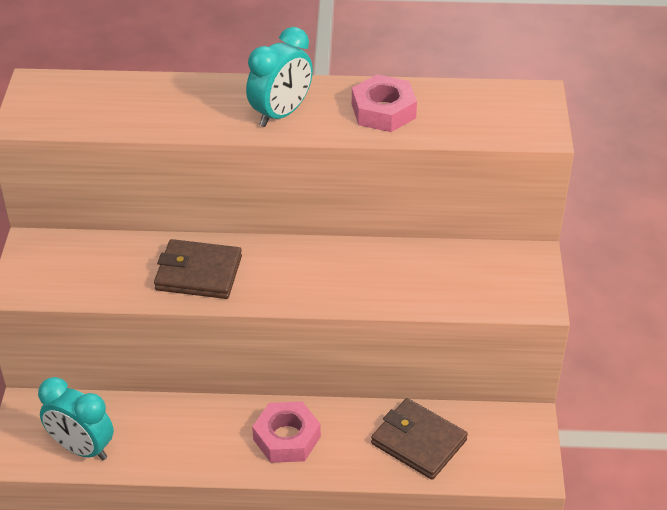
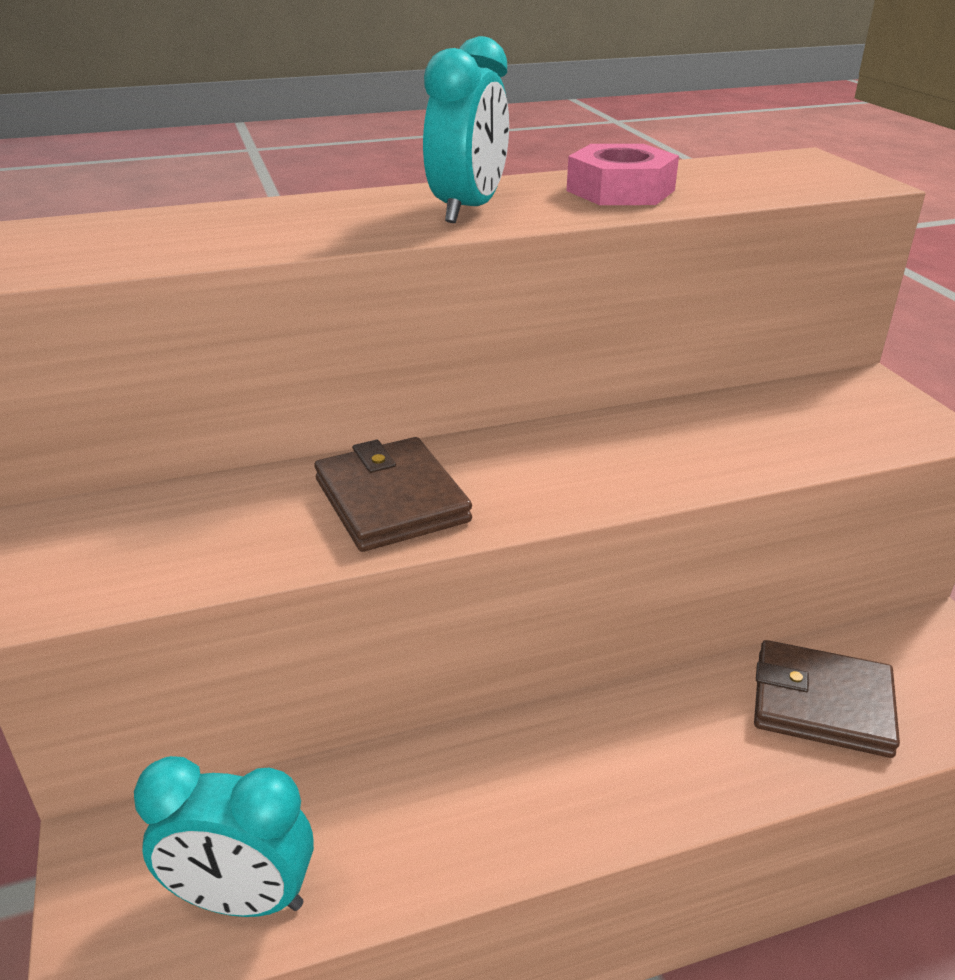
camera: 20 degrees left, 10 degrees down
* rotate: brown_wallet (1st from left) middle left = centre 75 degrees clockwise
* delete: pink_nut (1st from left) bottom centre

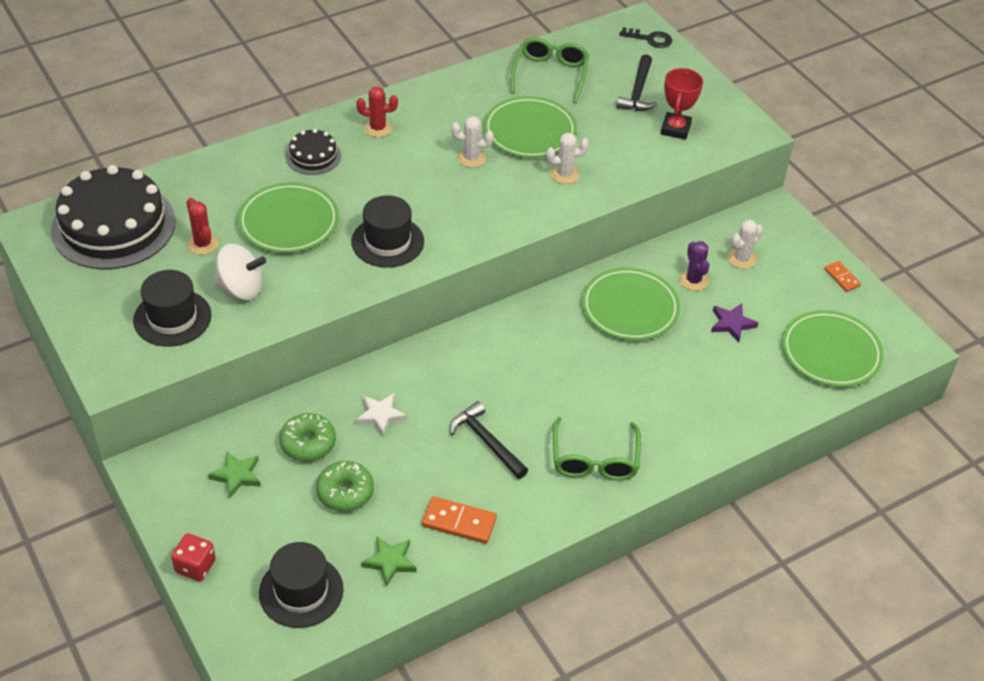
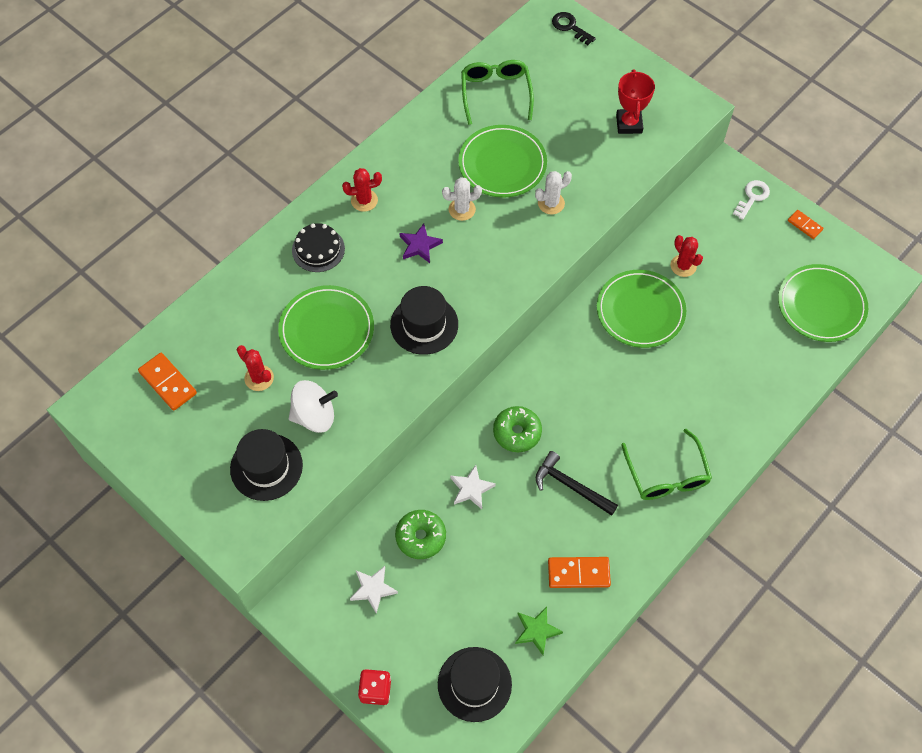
camera: 15 degrees left, 15 degrees up
* replace: black_cake (1st from left) top left to orange_domino (1st from left) middle left
* recolor: green_star (1st from left) bottom left to white_star (1st from left) bottom centre
* move: purple_star middle right to top centre
* move: green_donut (2nd from left) bottom centre to centre
* rotate: black_key top centre = top centre 135 degrees counterclockwise
* recolor: purple_cactus middle right to red_cactus (3rd from left) middle right
* insert: white_key top right
* delete: black_hammer (2nd from left) top centre
* delete: white_cactus (3rd from left) middle right

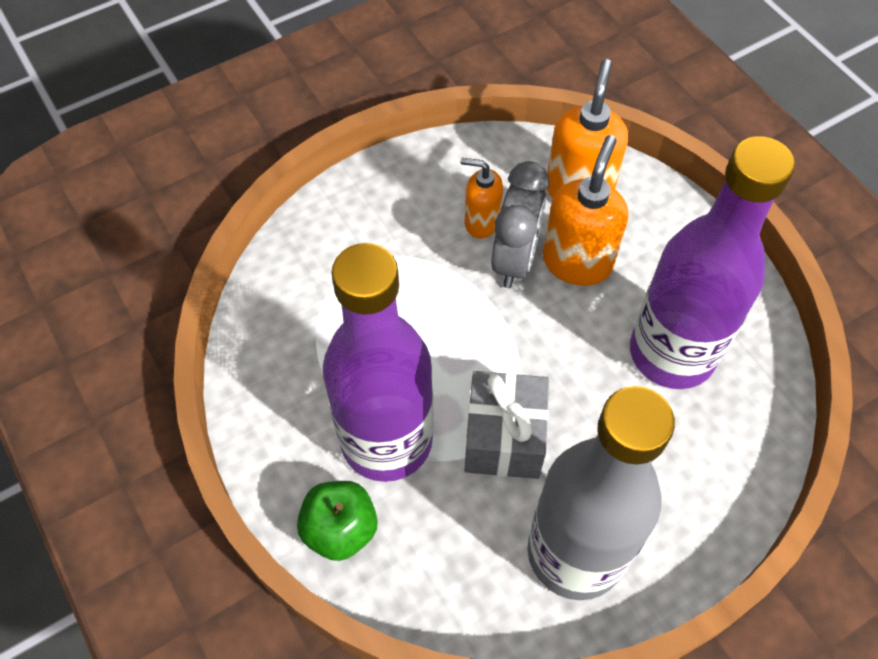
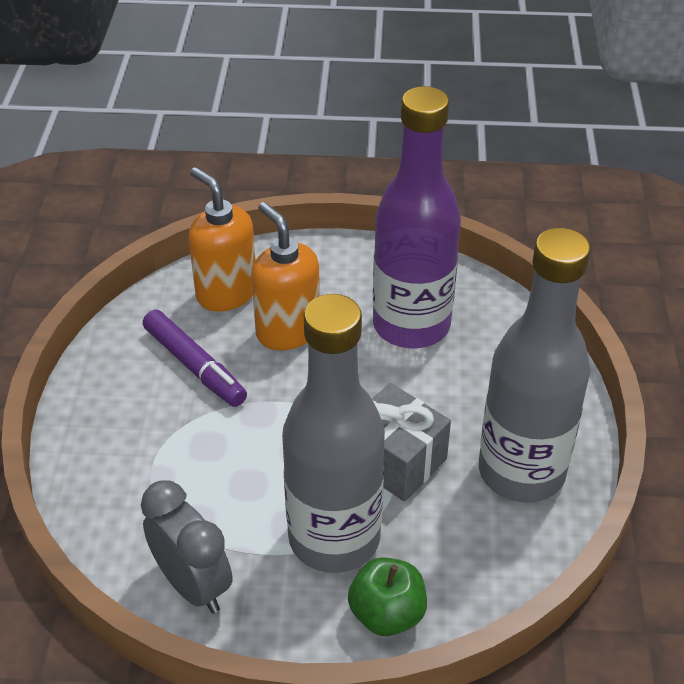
camera: 55 degrees left, 15 degrees down
* move: grey_clock centre to bottom left
* replace: orange_soap_dispenser (1st from left) top centre to purple_marker middle left
* recolor: purple_bottle (1st from left) centre to grey_bottle (1st from left) centre

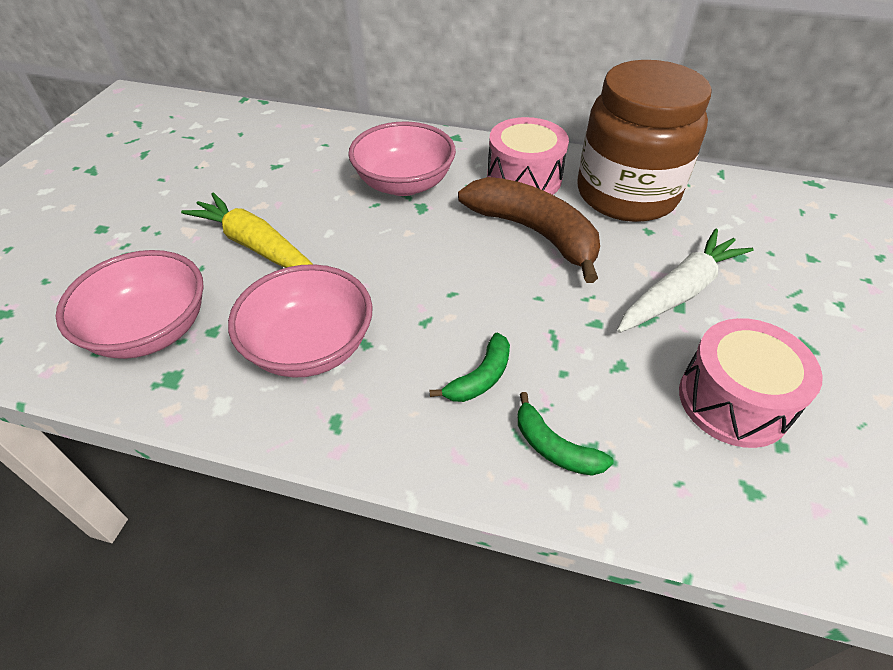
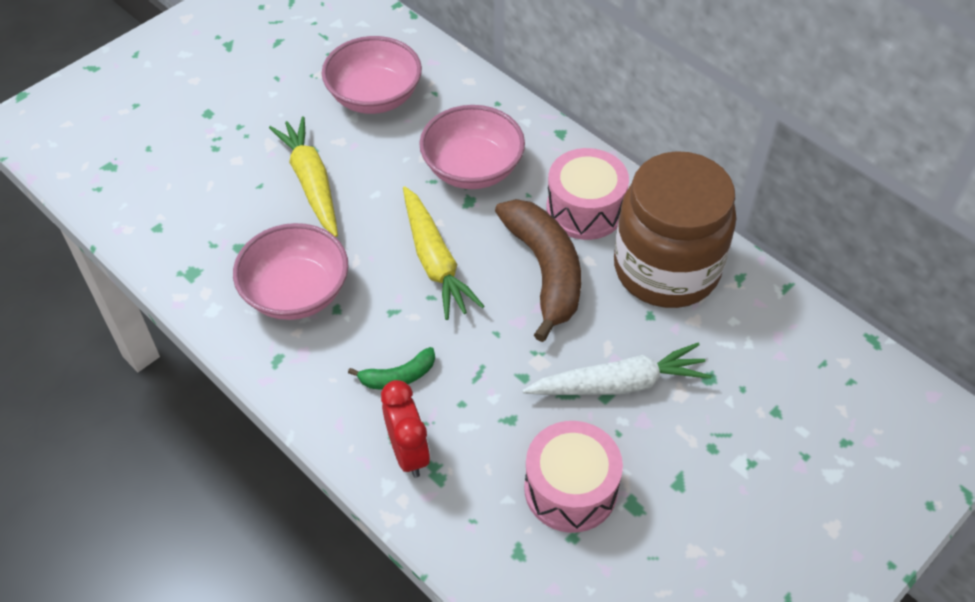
camera: 30 degrees right, 5 degrees up
* move: pink_bowl (1st from left in the first image) middle left to pink_bowl (2nd from left) top centre
* replace: green_banana (2nd from left) centre to red_clock bottom centre
* insert: yellow_carrot (2nd from left) centre

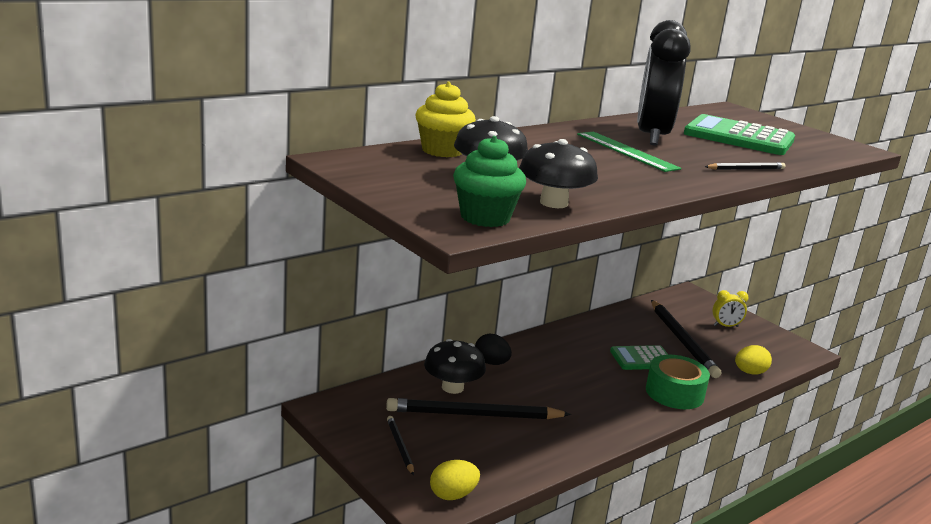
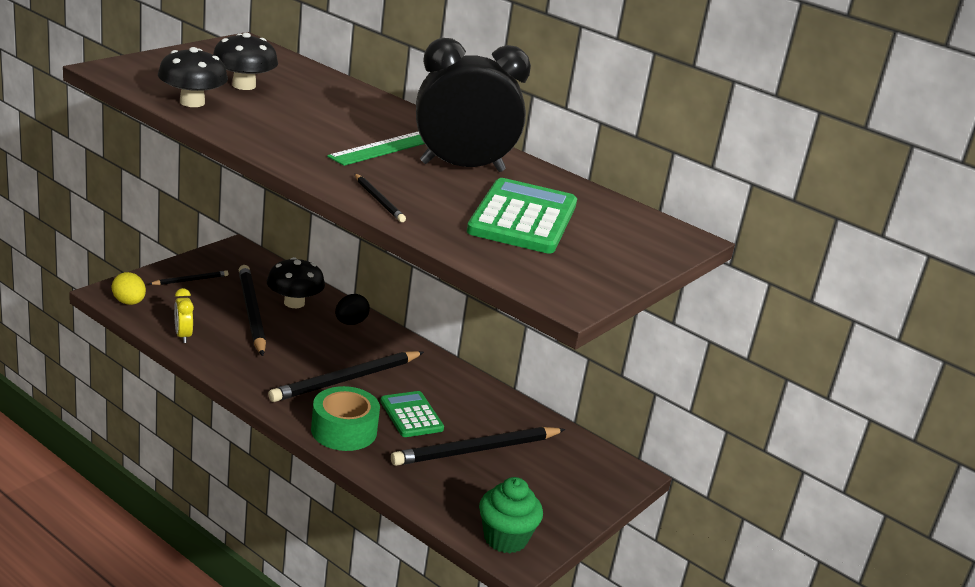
camera: 75 degrees right, 5 degrees up
* move: yellow_clock middle right to middle left
* insert: black_pencil (3rd from left) centre
* move: green_cupcake centre to bottom centre
* delete: yellow_cupcake top centre
* delete: yellow_egg (2nd from left) bottom right

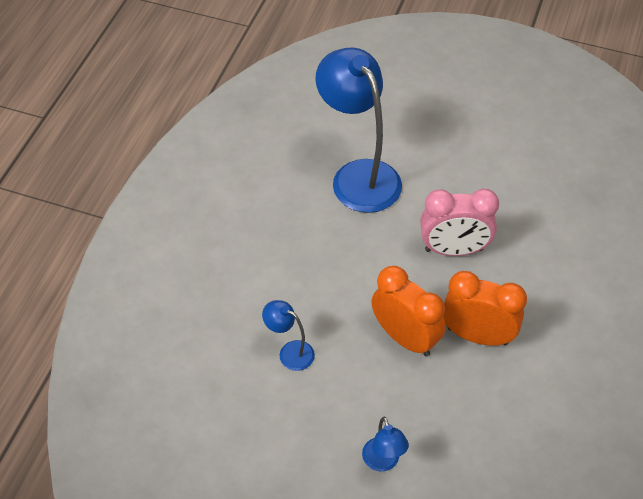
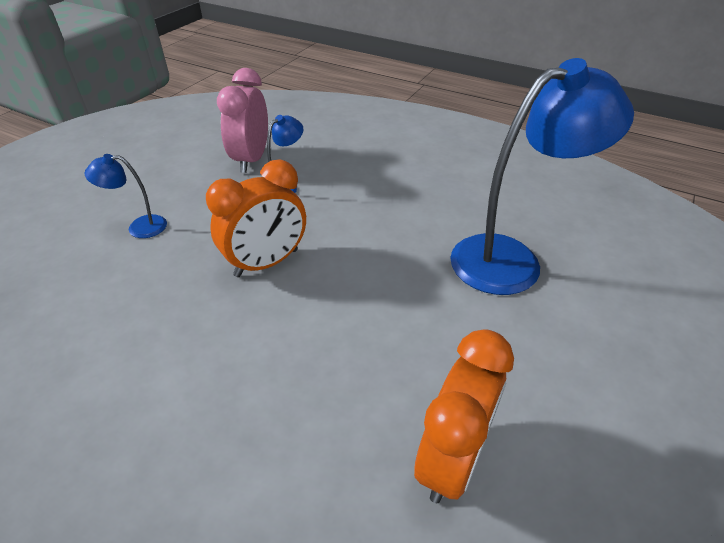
camera: 100 degrees right, 10 degrees down
* move: pink_clock middle right to top centre
* move: orange_clock (2nd from left) middle right to bottom centre

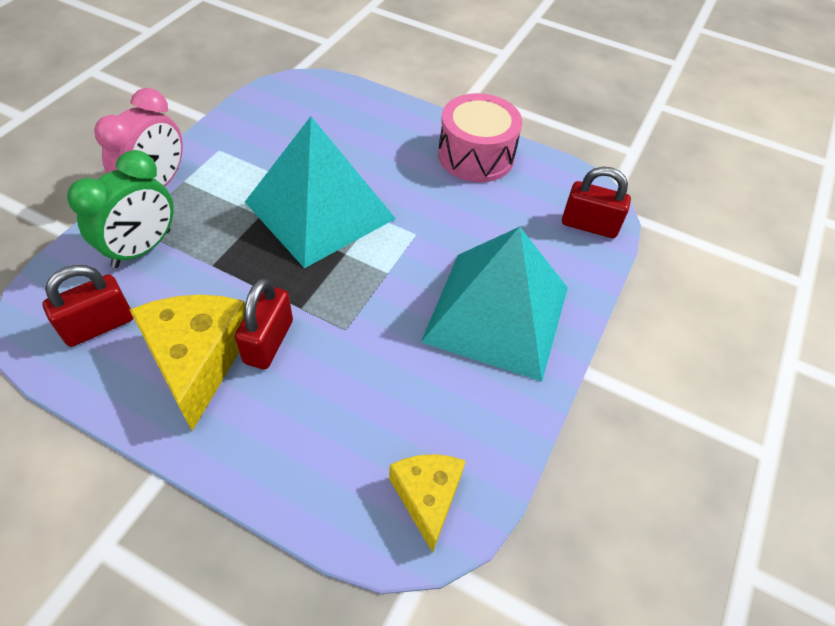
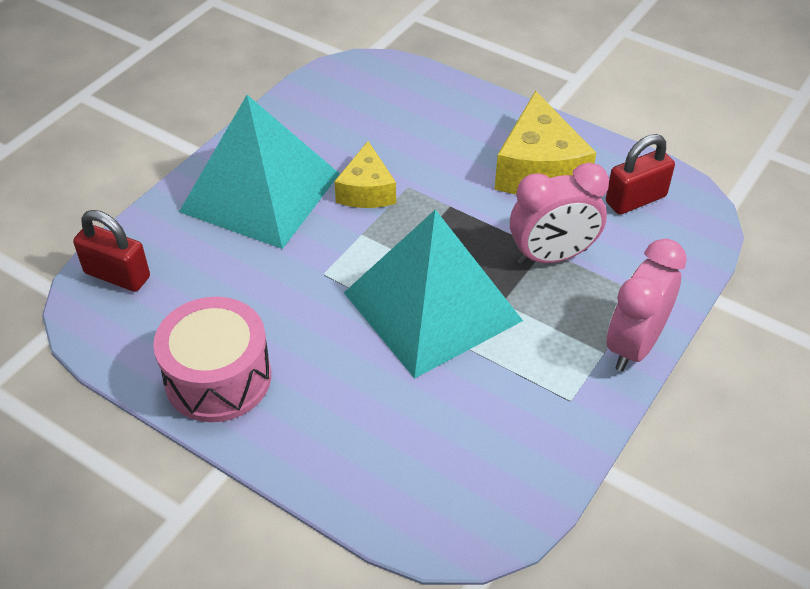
camera: 170 degrees left, 5 degrees down
* move: yellow_cheese (2nd from left in the first image) bottom centre to yellow_cheese (1st from left) top centre
* insert: pink_clock (1st from left) middle right
* delete: green_clock middle left
* delete: red_padlock (2nd from left) middle left

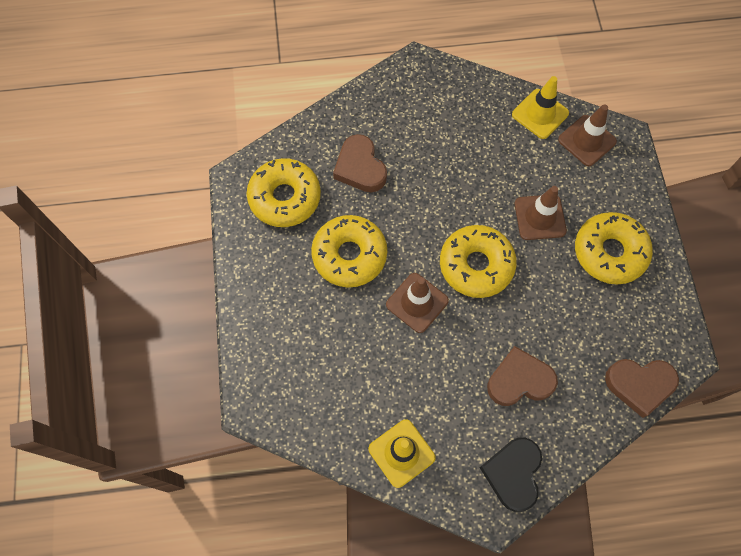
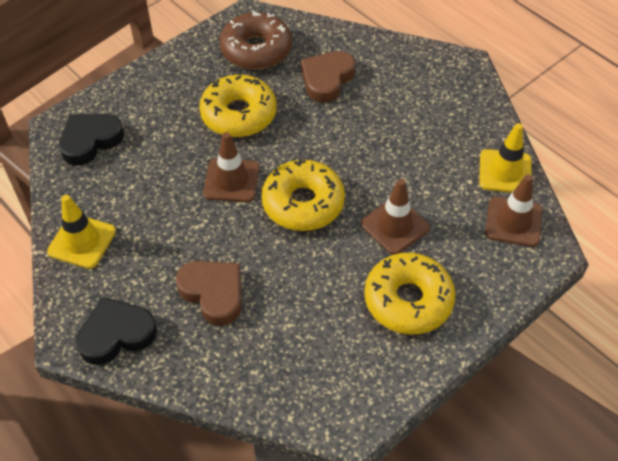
camera: 55 degrees right, 15 degrees down
* insert: black_heart (1st from left) top left
* recolor: yellow_donut (1st from left) centre to brown_donut top centre
* delete: brown_heart (3rd from left) bottom right

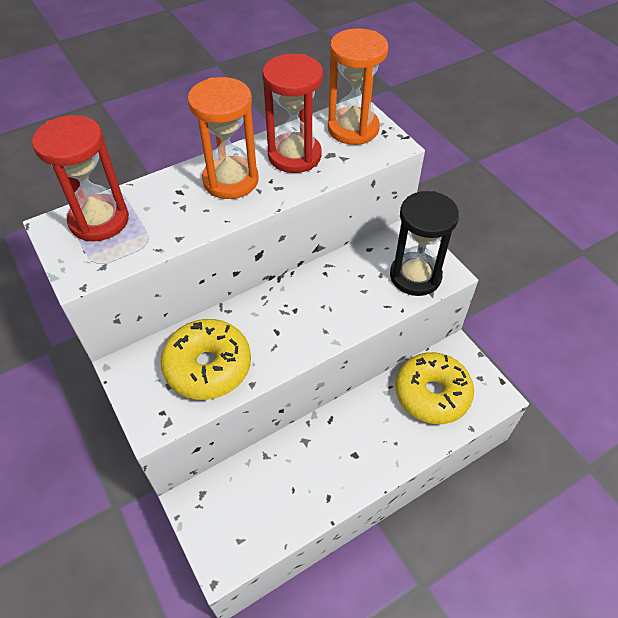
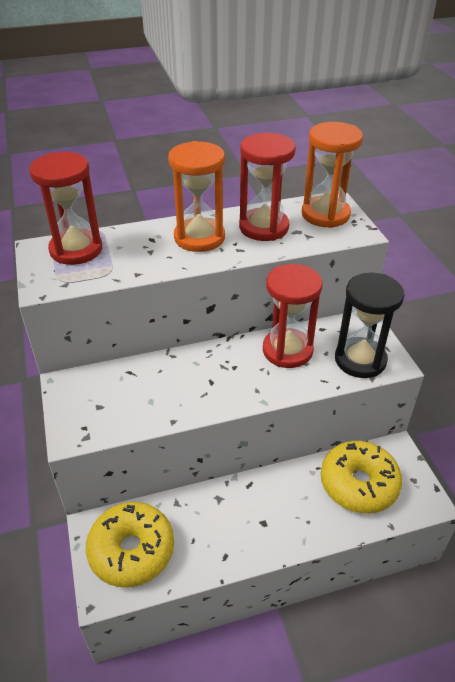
camera: 15 degrees right, 10 degrees down
* move: yellow_donut (1st from left) centre to bottom left
* insert: red_hourglass (3rd from left) centre

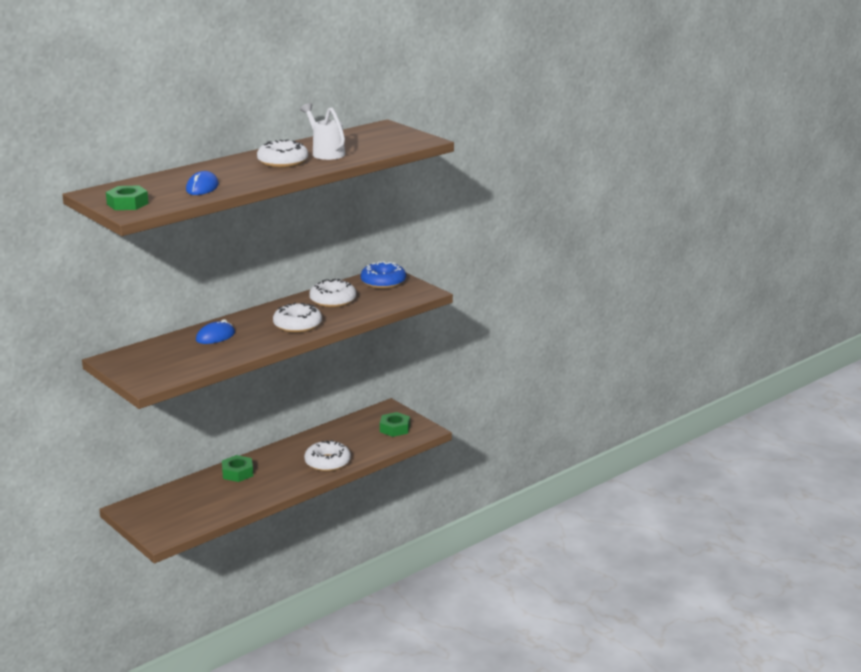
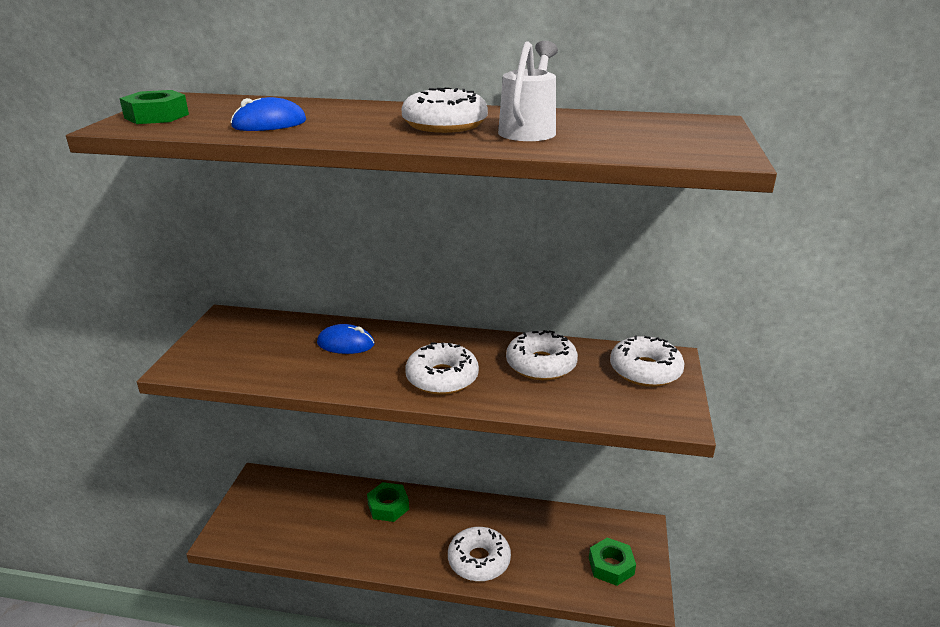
camera: 50 degrees right, 5 degrees up
* recolor: blue_donut centre to white_donut (5th from left) middle right

